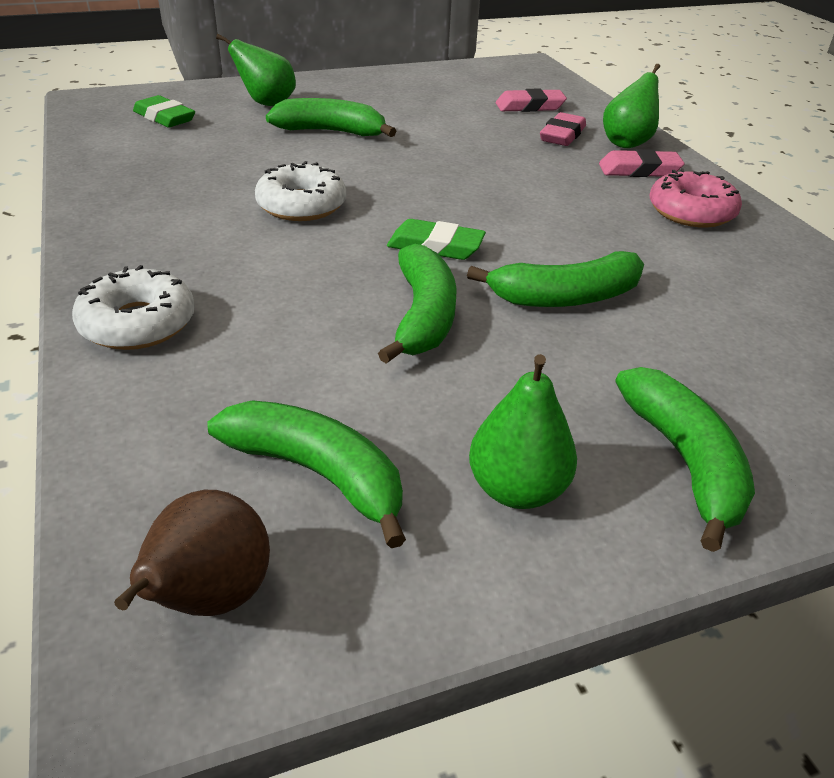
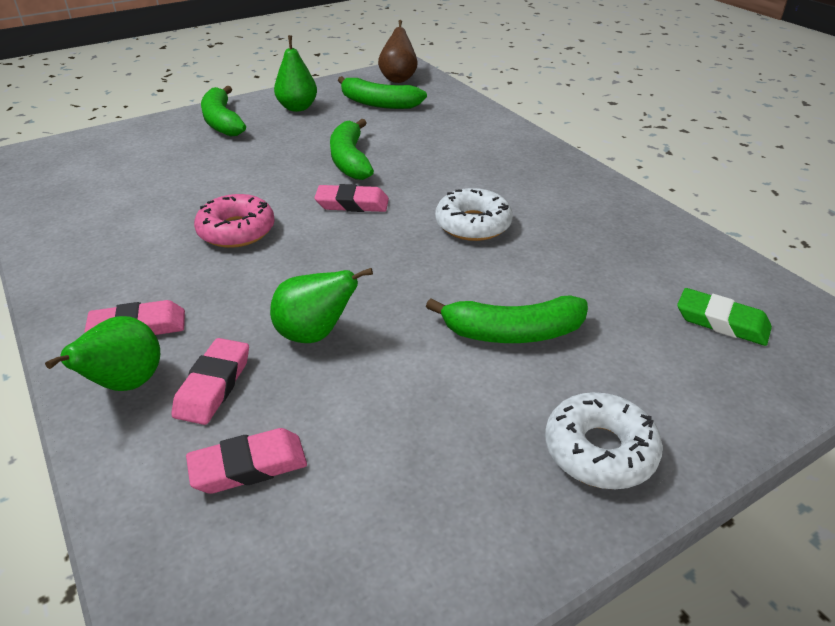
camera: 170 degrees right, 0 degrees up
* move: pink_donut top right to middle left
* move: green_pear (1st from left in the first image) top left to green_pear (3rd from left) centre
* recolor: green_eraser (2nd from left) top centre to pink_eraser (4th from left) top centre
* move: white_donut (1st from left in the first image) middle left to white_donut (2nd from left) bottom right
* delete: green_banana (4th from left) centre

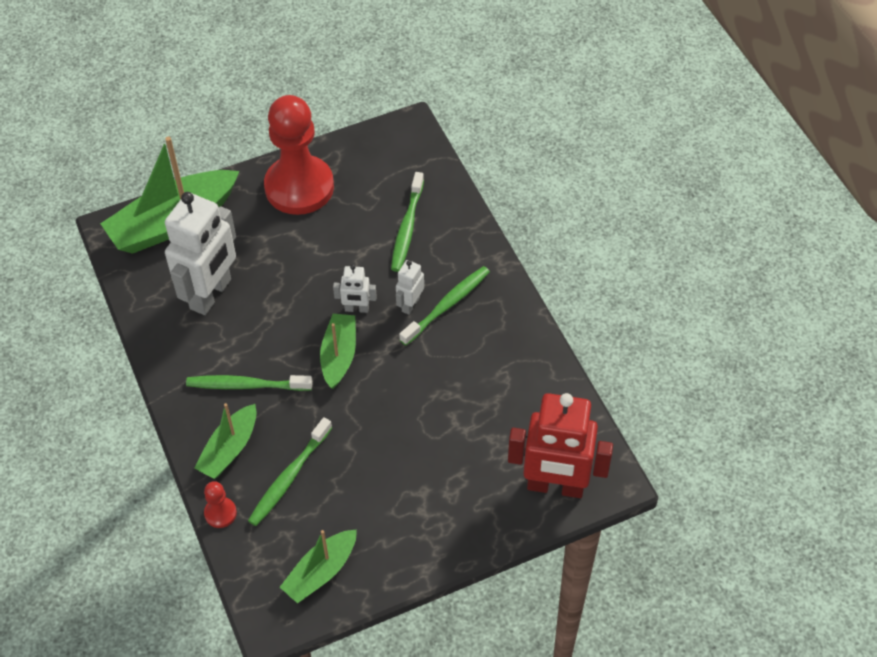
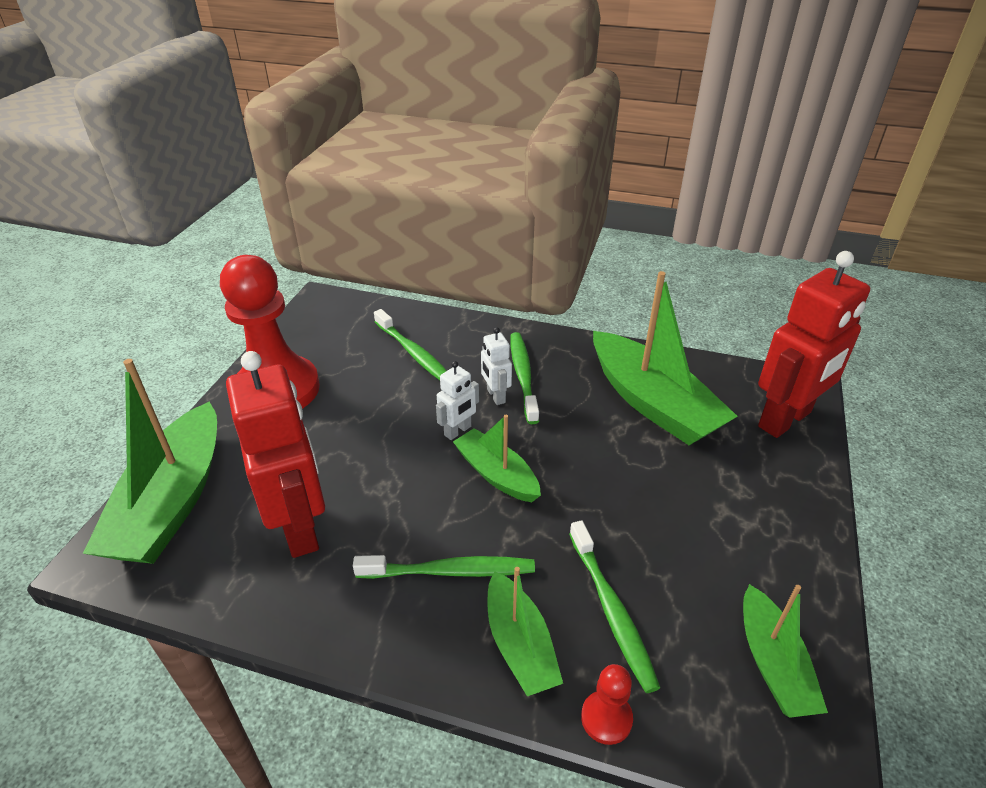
camera: 50 degrees left, 15 degrees down
* recolor: white_robot (1st from left) middle left to red_robot (1st from left) middle left
* rotate: green_toothbrush (1st from left in the first image) middle left = bottom centre 135 degrees counterclockwise
* insert: green_boat (4th from left) middle right

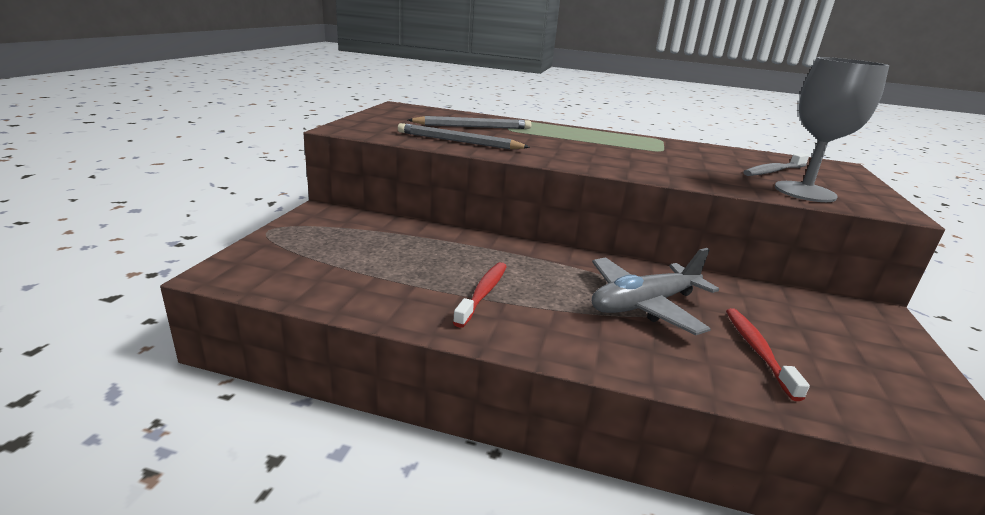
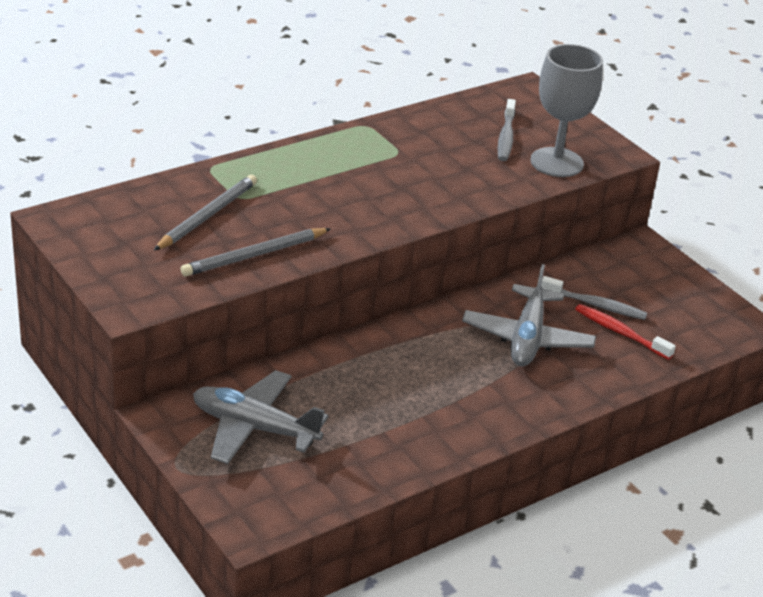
camera: 50 degrees left, 10 degrees up
* insert: grey_plane (1st from left) bottom centre
* insert: grey_toothbrush (2nd from left) middle right
* delete: red_toothbrush (1st from left) centre

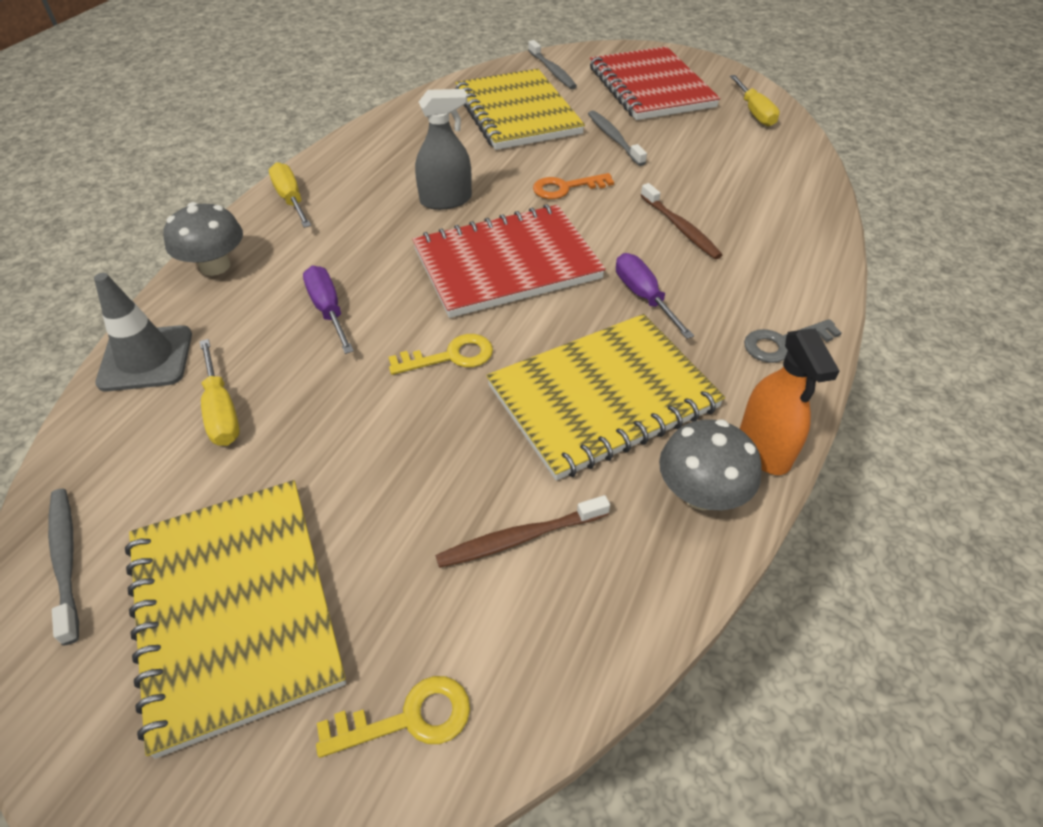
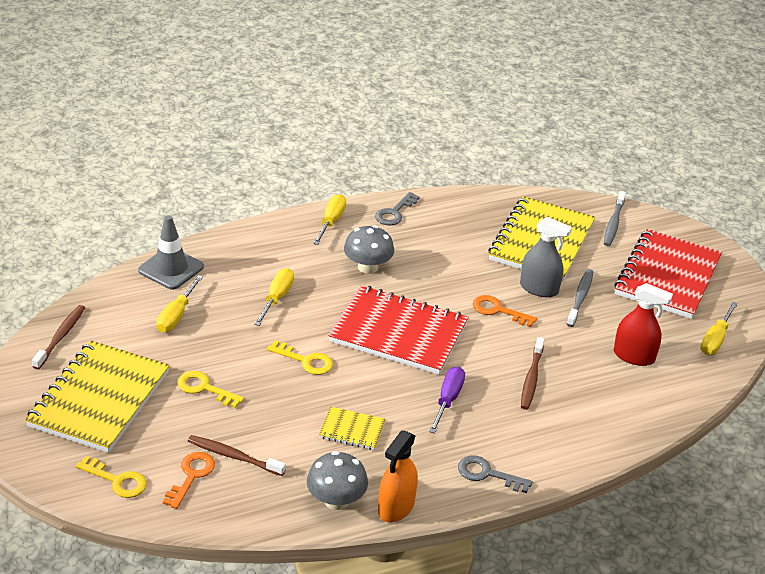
camera: 40 degrees right, 10 degrees down
* recolor: grey_toothbrush (1st from left) bottom left to brown_toothbrush (1st from left) middle left
* insert: orange_key (1st from left) bottom left
* insert: yellow_key (2nd from left) bottom left
* recolor: purple_screwdriver (1st from left) middle left to yellow_screwdriver (2nd from left) centre
* resize: yellow_notebook (3rd from left in the first image) centre = bottom centre x0.45
* move: grey_mushroom (1st from left in the first image) top left to grey_mushroom (2nd from left) centre
* insert: grey_key (1st from left) centre
* move: grey_spray_bottle top centre to middle right
* insert: red_spray_bottle middle right

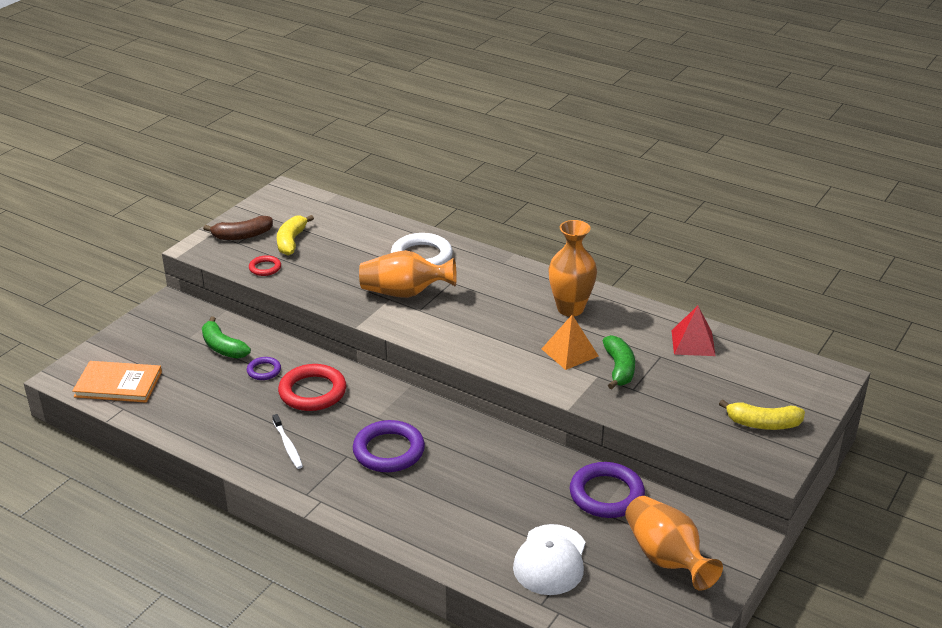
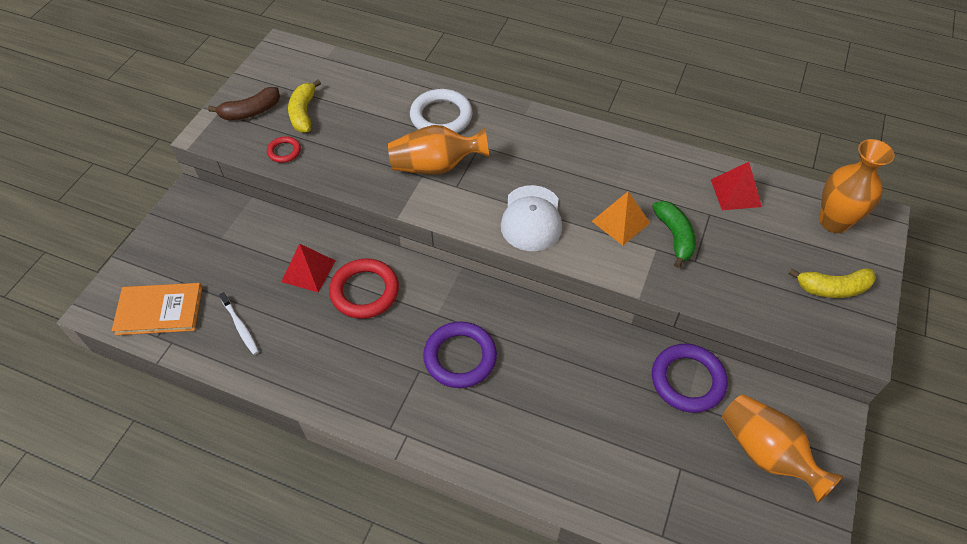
camera: 10 degrees left, 20 degrees up
* move: white_toothbrush bottom left to middle left
* replace: purple_ring (1st from left) middle left to red_pyramid (1st from left) middle left
* move: white_cap bottom centre to centre
* move: orange_vase (2nd from left in the first image) centre to orange_vase (3rd from left) middle right
* delete: green_banana (1st from left) middle left

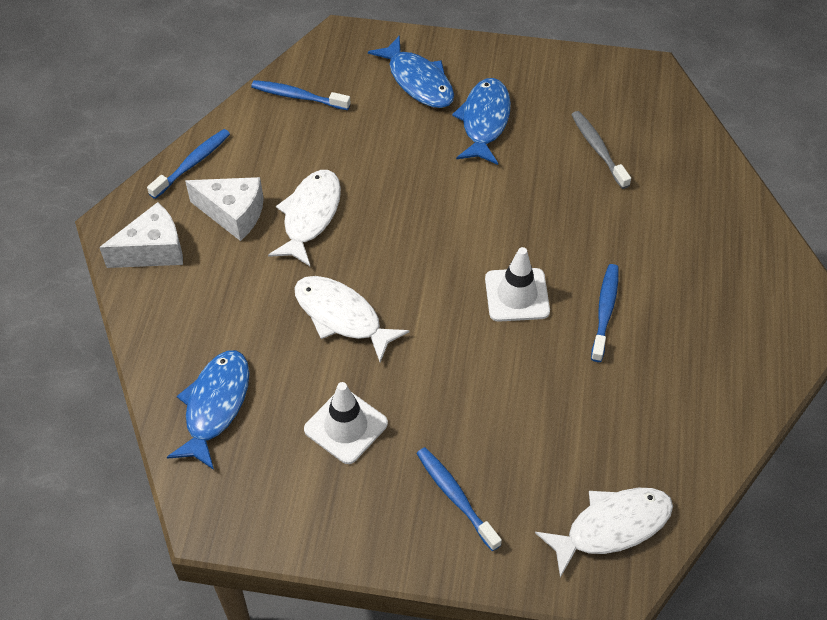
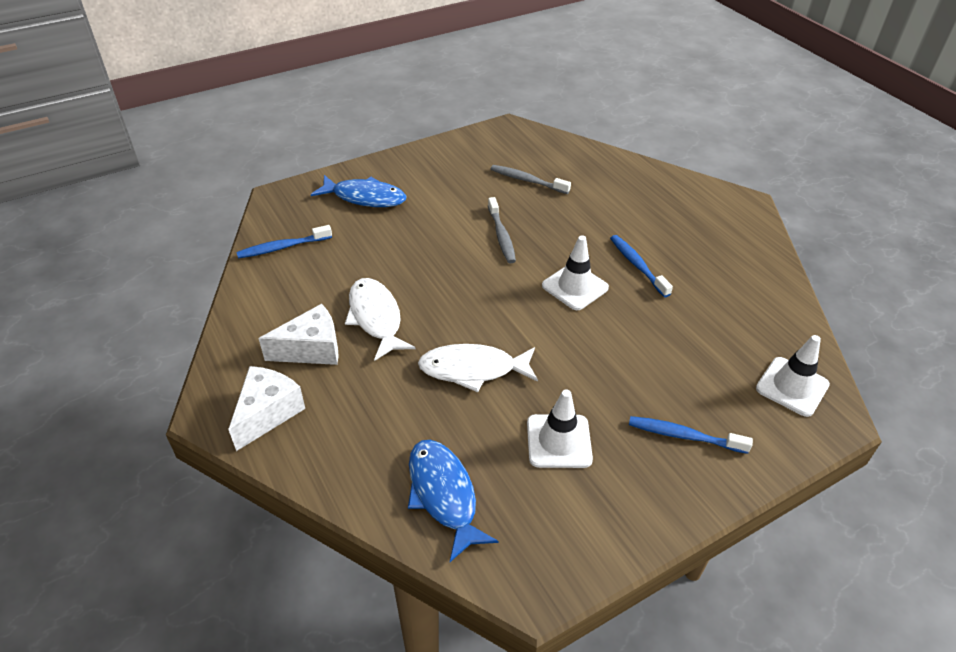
camera: 40 degrees left, 10 degrees down
* insert: grey_toothbrush (1st from left) centre
* replace: white_fish (3rd from left) bottom right to white_traffic_cone (3rd from left) middle right
* delete: blue_toothbrush (1st from left) top left
* delete: blue_fish (3rd from left) top centre

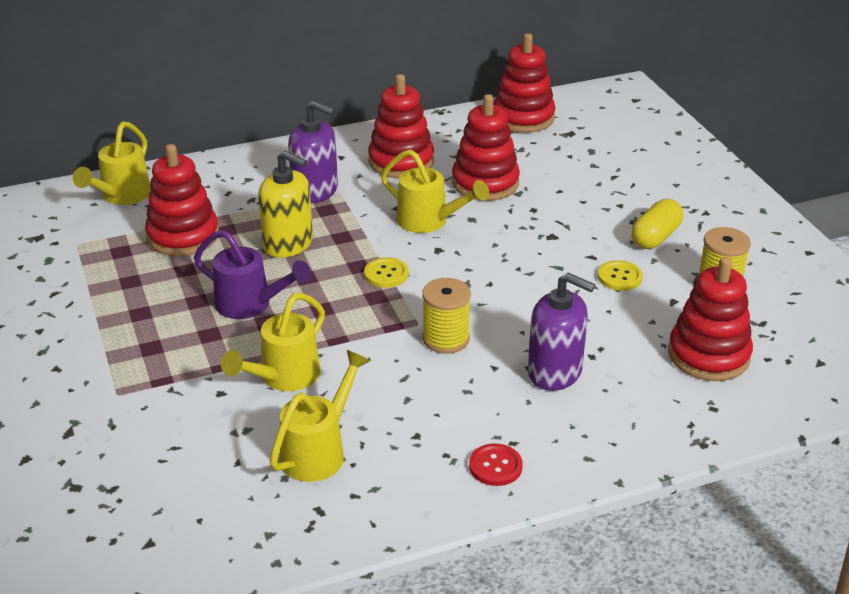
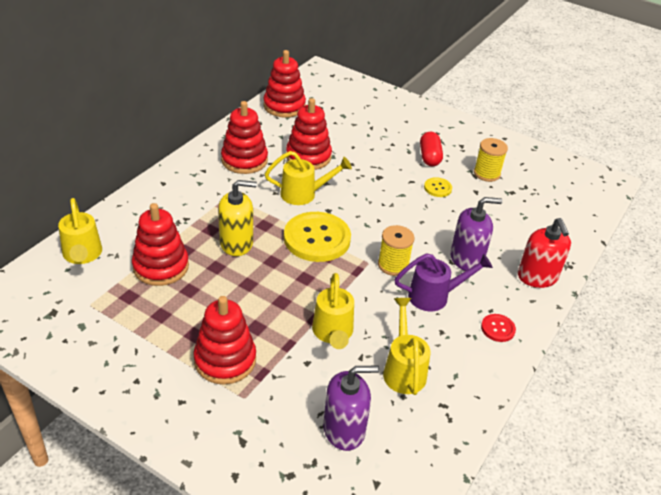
camera: 40 degrees left, 5 degrees up
* move: red_stacking_toy (5th from left in the first image) middle right to red_stacking_toy (2nd from left) bottom centre
* resize: yellow_button (1st from left) centre = centre x2.18
* move: purple_soap_dispenser (1st from left) top centre to bottom centre
* move: purple_watering_can middle left to middle right
* recolor: yellow_capsule middle right to red_capsule top centre
* insert: red_soap_dispenser middle right

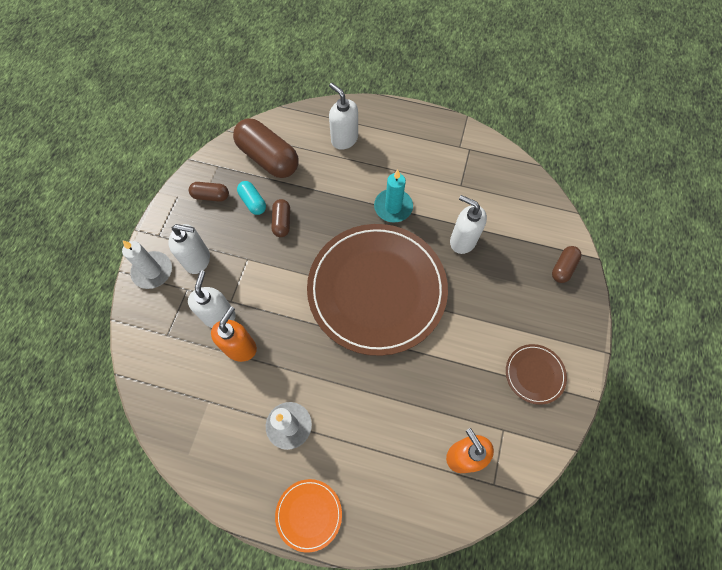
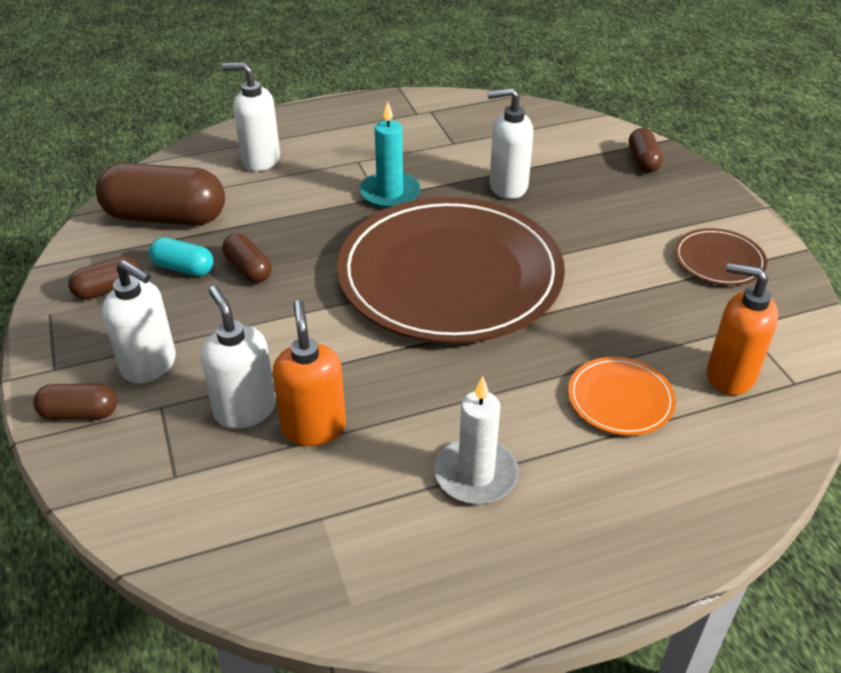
camera: 35 degrees left, 25 degrees down
* replace: white_candle (1st from left) middle left to brown_capsule (1st from left) middle left
* rotate: white_soap_dispenser (1st from left) middle left = middle left 60 degrees clockwise
* move: orange_plate bottom centre to middle right

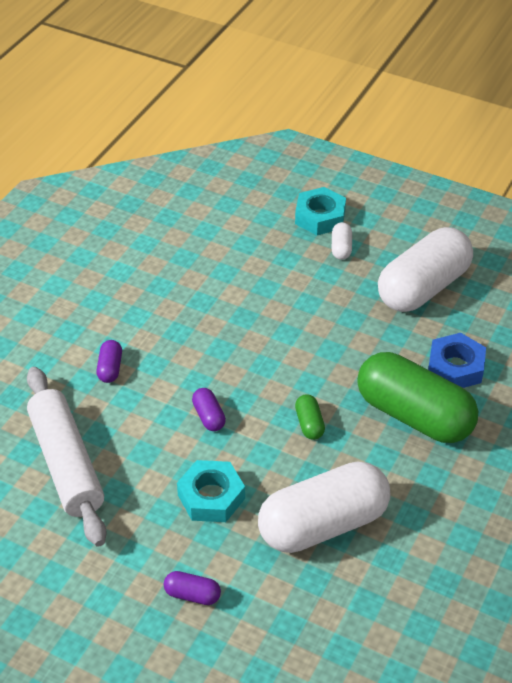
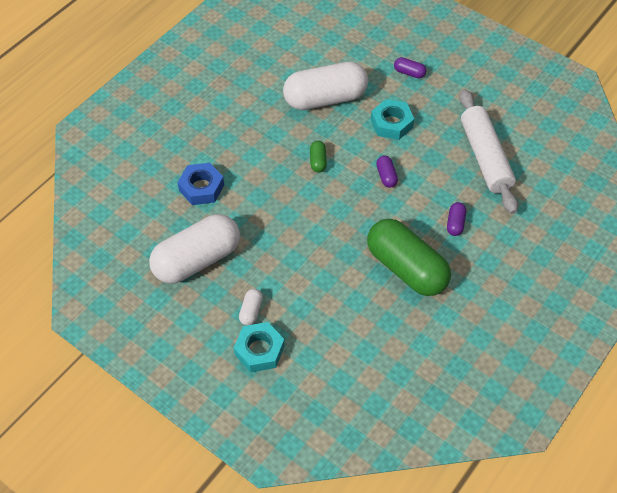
camera: 170 degrees left, 10 degrees up
* move: green_capsule (2nd from left) middle right to centre

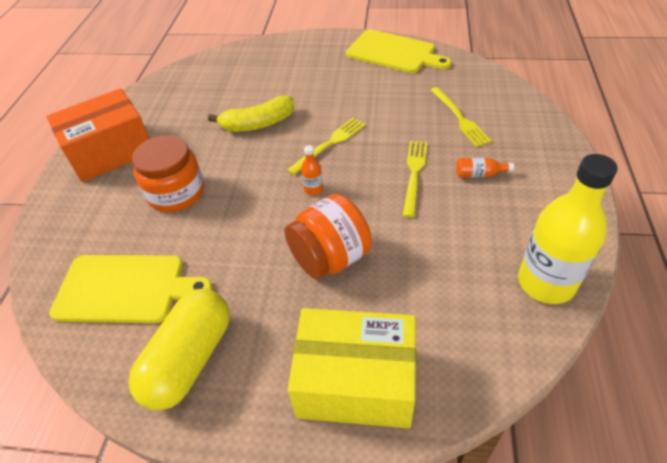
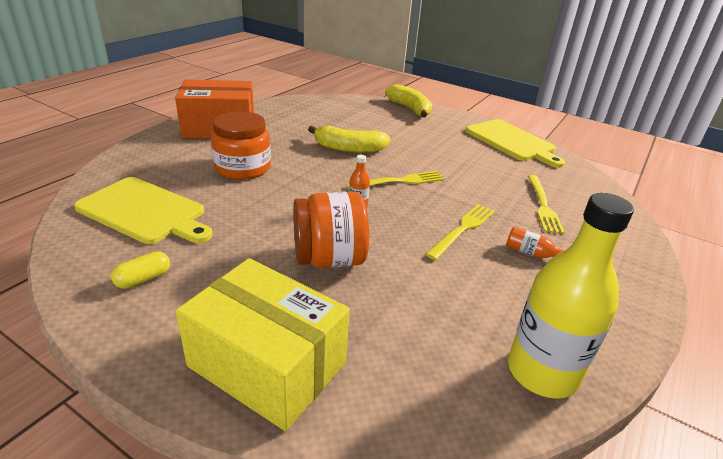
camera: 20 degrees right, 15 degrees down
* resize: yellow_capsule bottom left = middle left x0.44
* insert: yellow_banana (2nd from left) top centre

